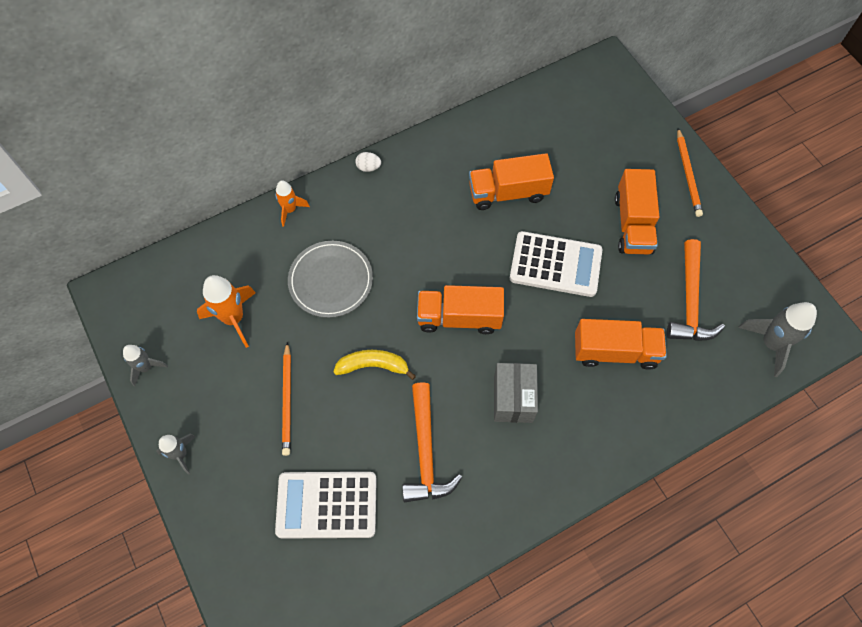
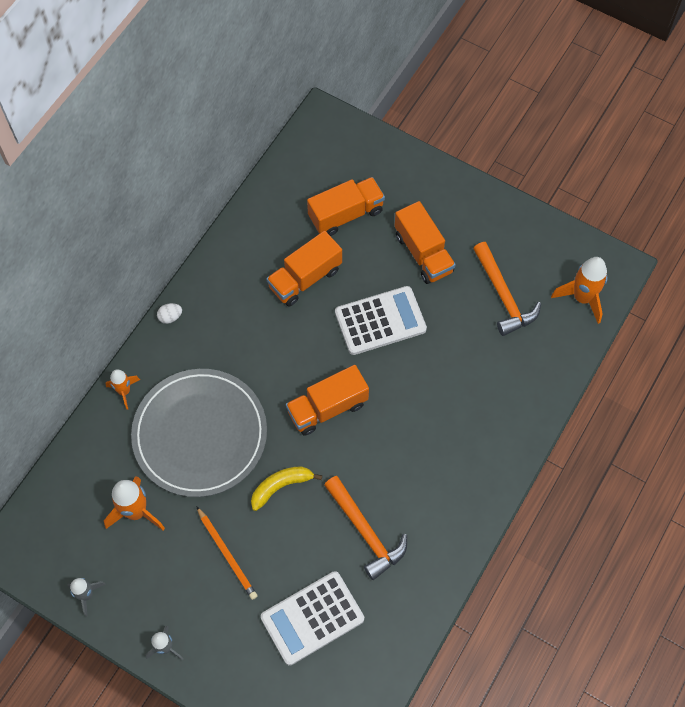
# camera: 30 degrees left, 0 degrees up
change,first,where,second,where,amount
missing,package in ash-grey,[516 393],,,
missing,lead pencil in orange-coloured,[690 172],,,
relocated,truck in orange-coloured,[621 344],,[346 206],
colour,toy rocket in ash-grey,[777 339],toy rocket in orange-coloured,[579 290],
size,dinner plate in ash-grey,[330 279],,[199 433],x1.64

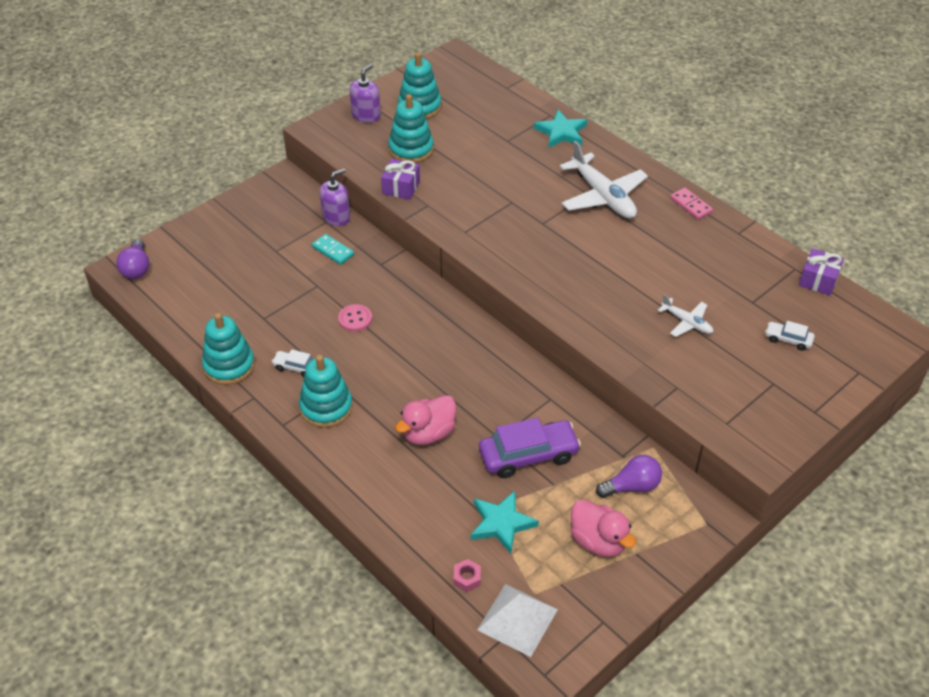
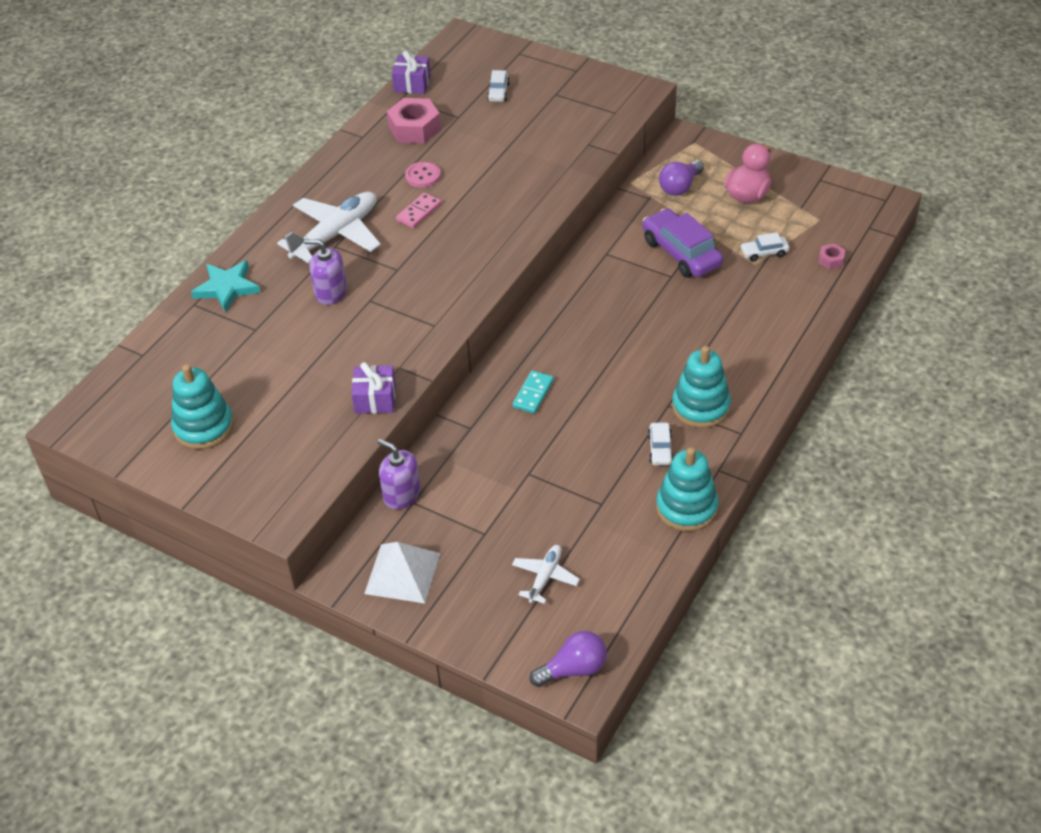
# camera: 105 degrees left, 0 degrees up
change,first,where,second,where,amount
missing,ring stacker in teal,[411 128],,,
missing,duck in pink,[425 420],,,
appeared,,,hex nut in pink,[414 120],
relocated,domino tile in teal,[333 249],,[533 392],
relocated,button in pink,[355 318],,[423 175],
relocated,soap dispenser in purple,[365 93],,[325 272],
relocated,solid pyramid in white,[517 620],,[402 572],
relocated,toy plane in white,[685 315],,[546 574],
relocated,domino tile in pink,[691 203],,[419 211],
exchanged,five-pointed star in teal,[505 522],car in white,[764 247],
spun,lightbulb in purple,[629 476],,[681 178],105 degrees counterclockwise

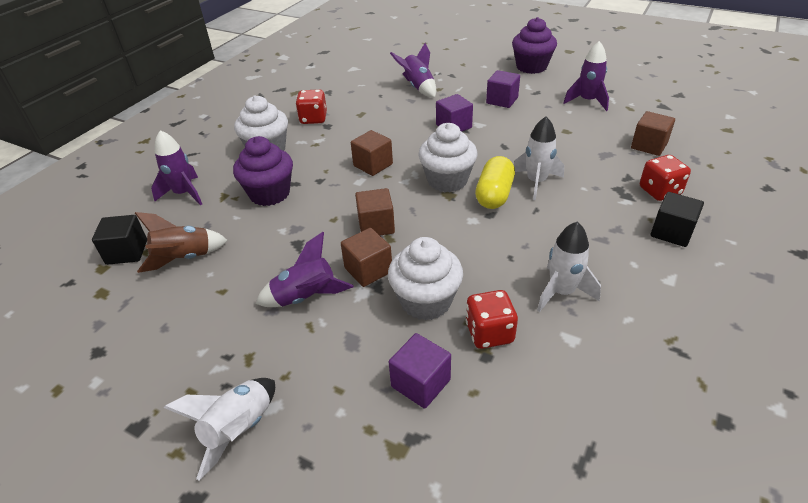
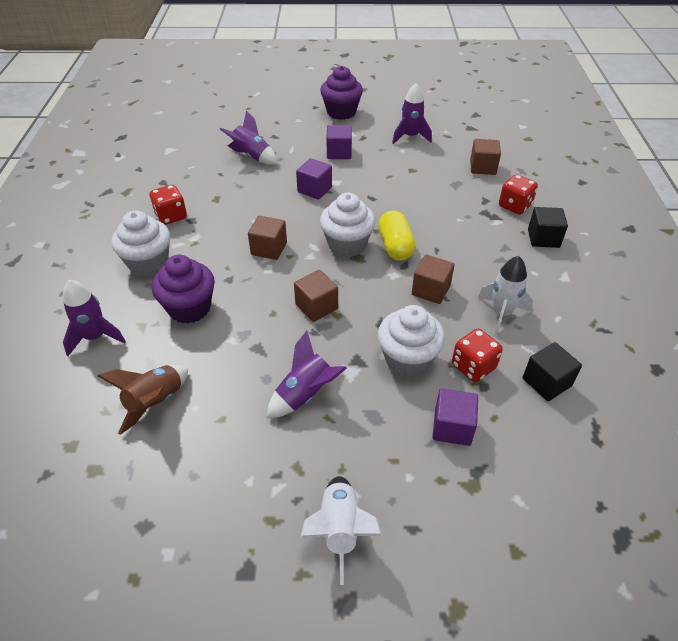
# camera: 30 degrees left, 5 degrees up
change,first,where,second,where,amount
missing,toy rocket in white,[539 158],,,
relocated,cube in ebony,[119 240],,[552 371],
relocated,cube in brown,[366 257],,[433 279],

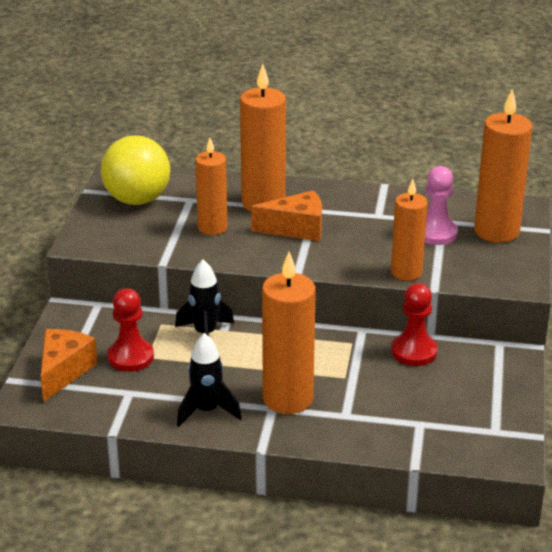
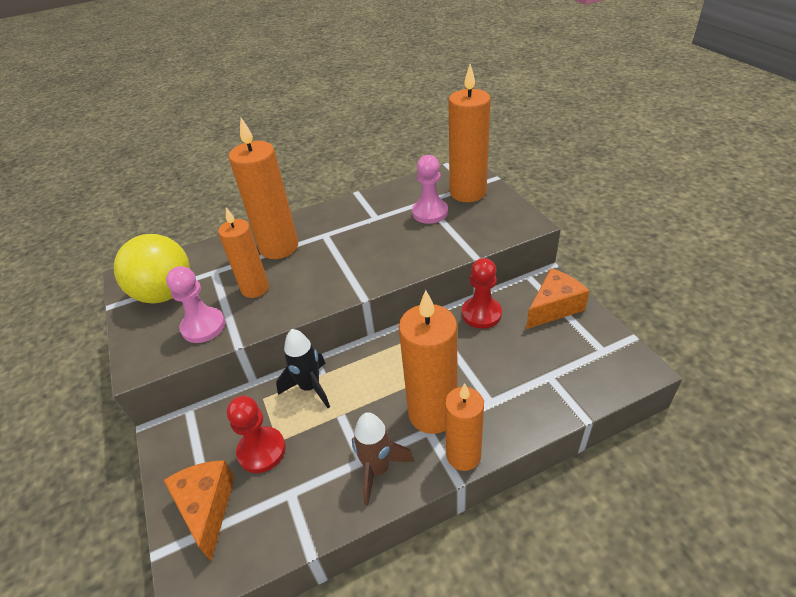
# camera: 30 degrees left, 10 degrees up
change,first,where,second,where,amount
appeared,,,game pawn in pink,[195 304],
relocated,cheese wedge in orange-coloured,[286 215],,[557 298],
relocated,wax candle in orange-coloured,[409 230],,[464 427],
colour,toy rocket in ebony,[209 380],toy rocket in brown,[383 459],

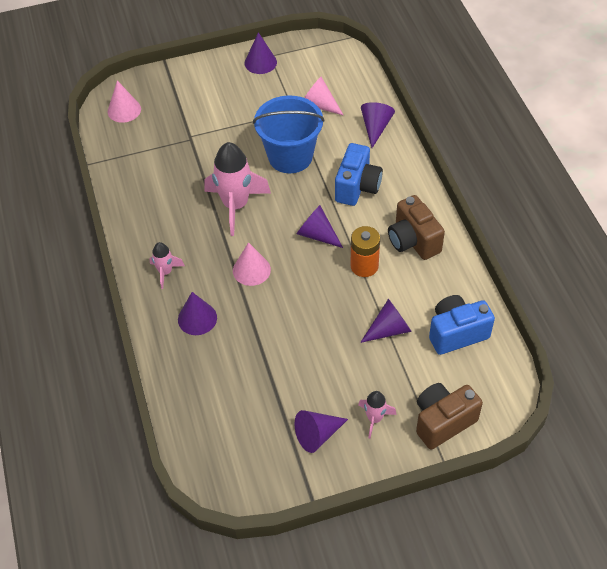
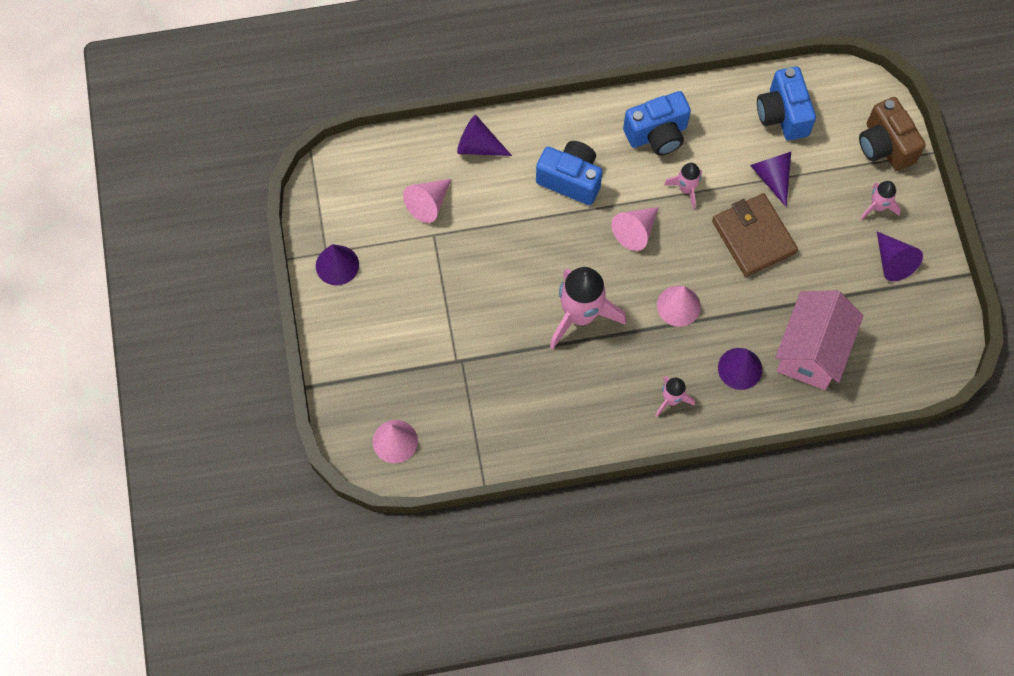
# camera: 85 degrees left, 15 degrees up
change,first,where,second,where,amount
missing,pail in royal blue,[289 134],,,
appeared,,,card wallet in brown,[755 235],
appeared,,,toy house in pink,[819 340],
exchanged,AA battery in orange-coloured,[365 251],toy rocket in pink,[683 186],
colour,solid cone in purple,[319 226],solid cone in pink,[635 229],
colour,photo camera in brown,[416 227],photo camera in royal blue,[657 123],

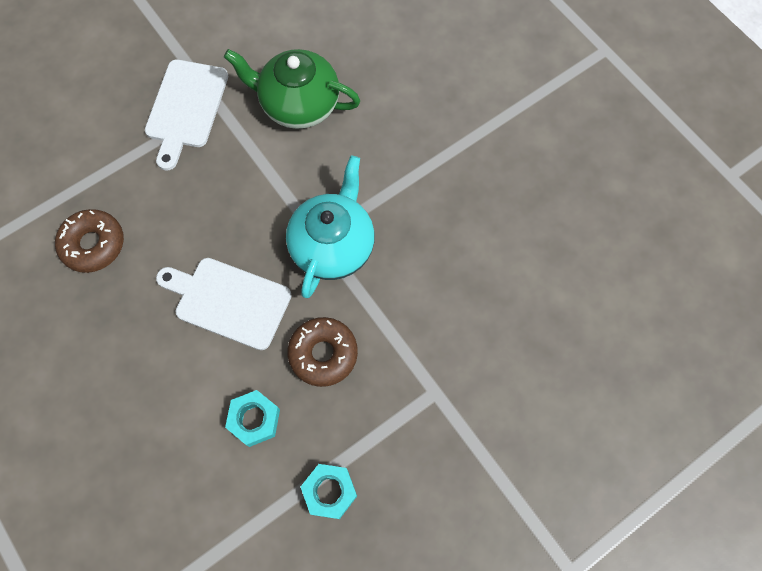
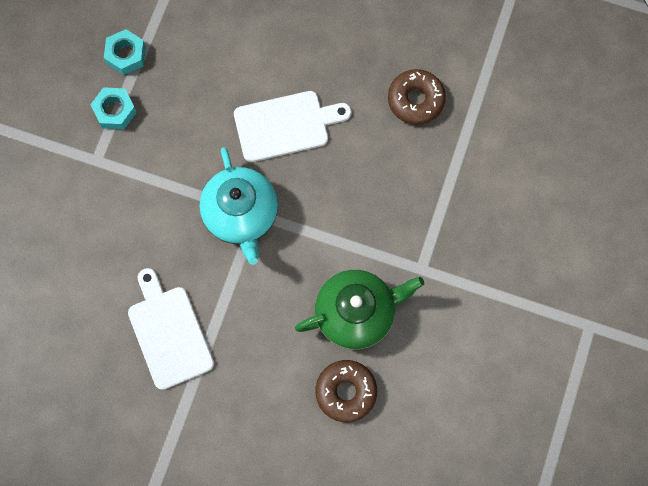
# camera: 145 degrees right, 5 degrees up
change,first,where,second,where,amount
relocated,cutting board in white,[186 115],,[171 329],
relocated,hex nut in teal,[252 418],,[113 108],
relocated,glazed donut in brown,[322 352],,[346 391],

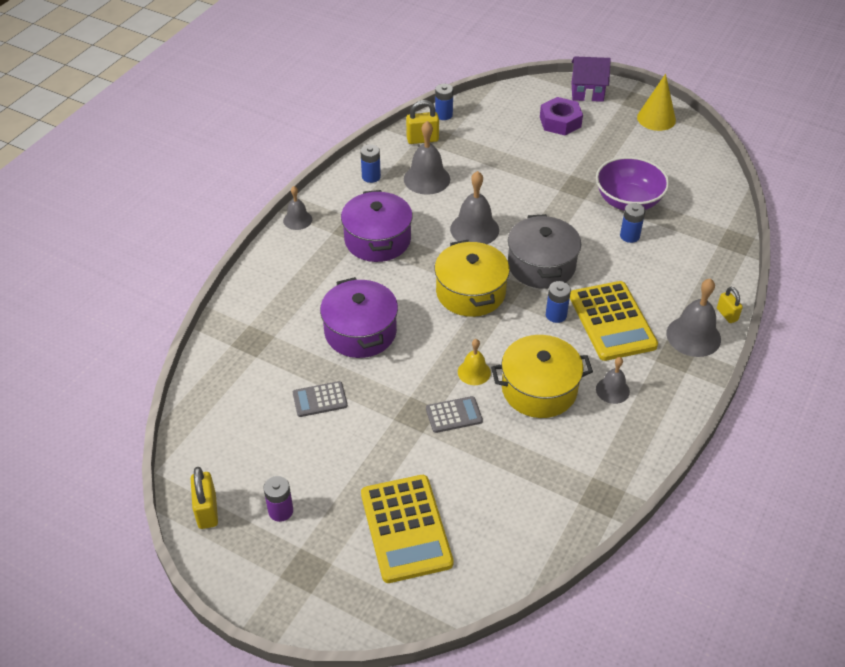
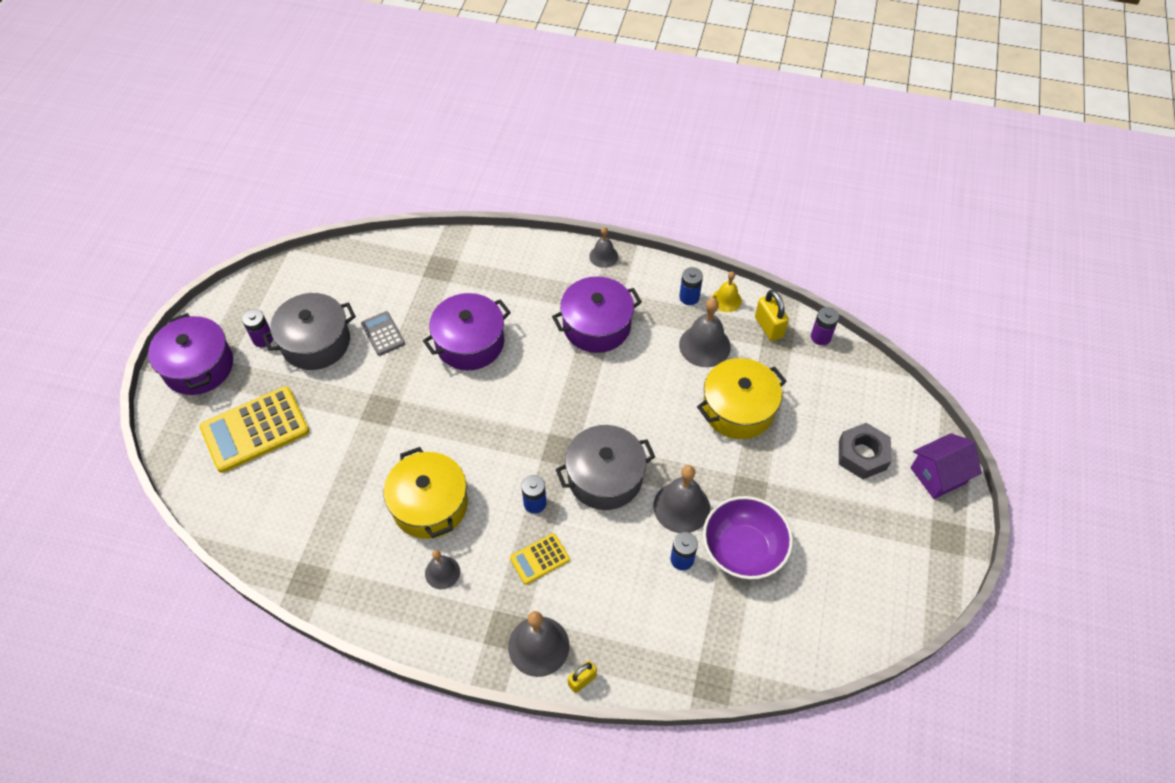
# camera: 75 degrees right, 10 degrees up
change,first,where,second,where,amount
missing,lock in yellow,[204 498],,,
missing,pocket calculator in ash-grey,[454 414],,,
missing,solid cone in yellow,[656 102],,,
appeared,,,pot in purple,[190 354],
appeared,,,pot in ash-grey,[309 331],
relocated,pot in yellow,[472 278],,[742 398],
relocated,school bell in ash-grey,[474 207],,[681 499],
relocated,school bell in yellow,[474 362],,[727 292],
colour,AA battery in royal blue,[444 102],AA battery in purple,[825 326],
colour,hex nut in purple,[561 116],hex nut in ash-grey,[865 451],
spun,toy house in purple,[591 79],,[946 466],75 degrees clockwise
size,pocket calculator in yellow,[614 321],,[540 559],x0.51

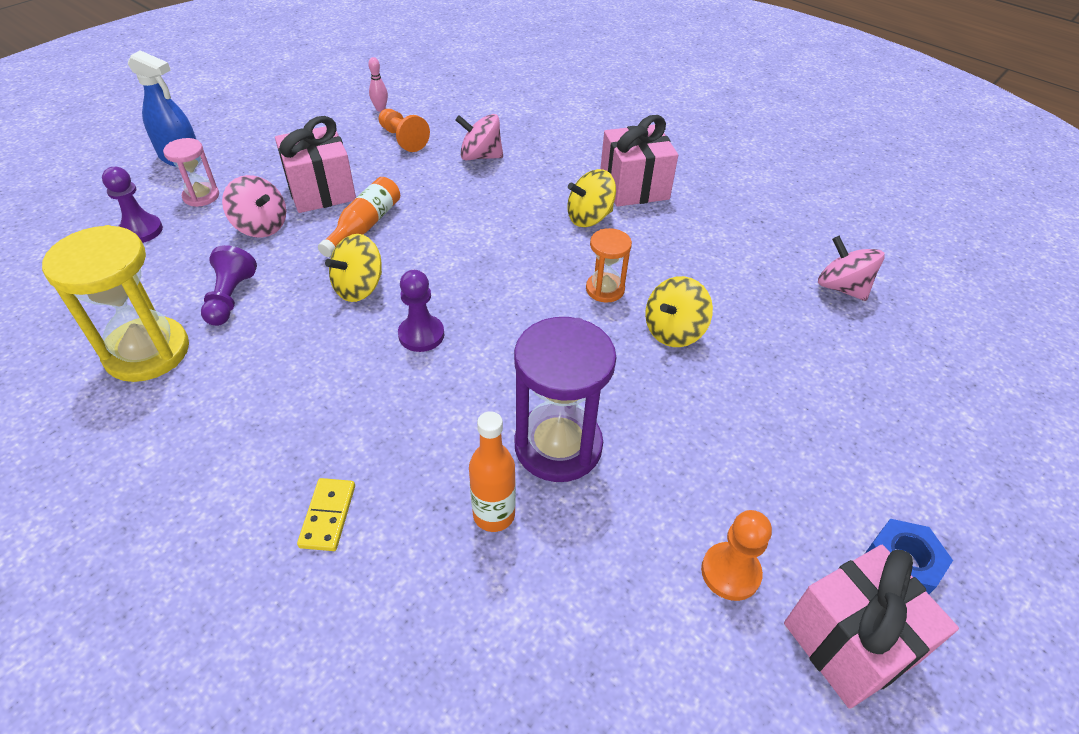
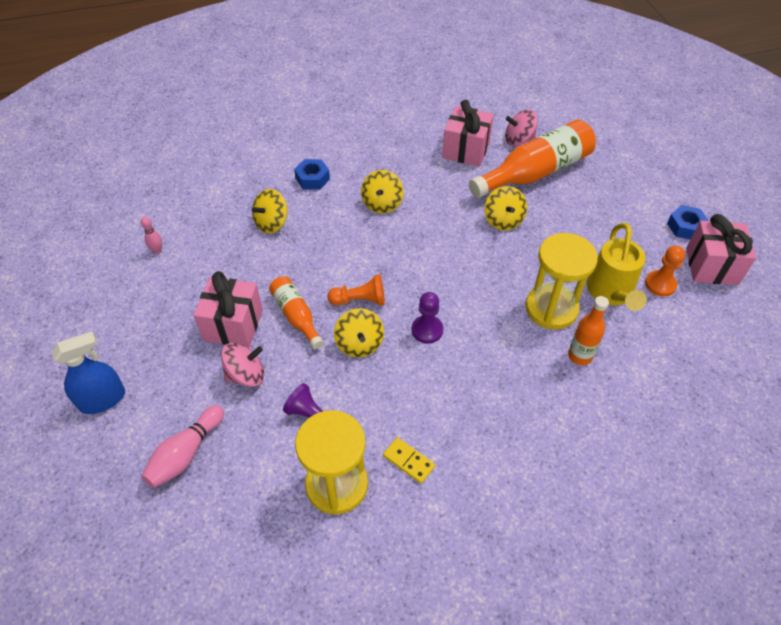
# camera: 55 degrees left, 5 degrees up
change,first,where,second,where,amount
missing,sand timer in pink,[191 172],,,
missing,sand timer in orange-coloured,[609 265],,,
appeared,,,hex nut in royal blue,[312 174],
appeared,,,flask in orange-coloured,[532 158],
appeared,,,watering can in yellow,[617 267],
relocated,domino tile in yellow,[326 514],,[409 460],
relocated,game pawn in orange-coloured,[404 130],,[356 290],
relocated,wrapped gift in pink,[639 161],,[468 133],
exchanged,game pawn in purple,[132 205],skittle in pink,[182 446],
colour,toy top in pink,[479 137],toy top in yellow,[269 211],
colour,sand timer in purple,[565 399],sand timer in yellow,[561 281],

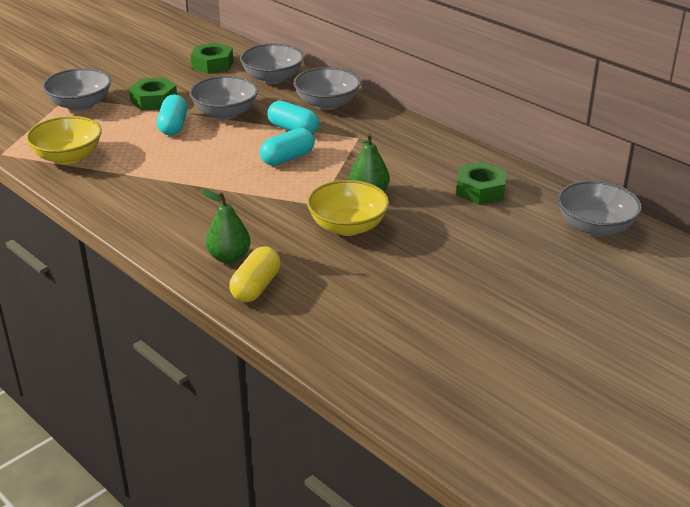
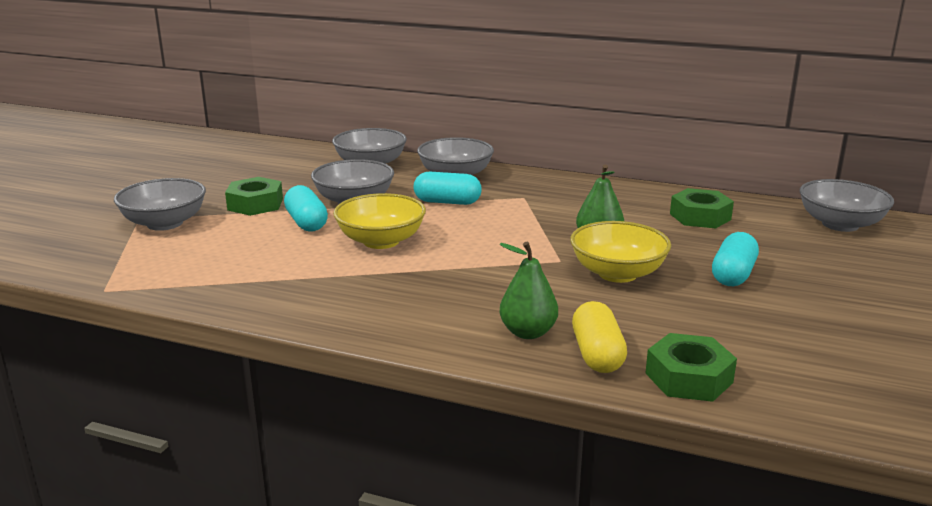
# camera: 25 degrees left, 10 degrees down
change,first,where,second,where,amount
relocated,serving bowl in yellow,[64 140],,[379 221],
relocated,hex nut in green,[212 58],,[691 367],
relocated,pill shape in teal,[287 147],,[735 259],

